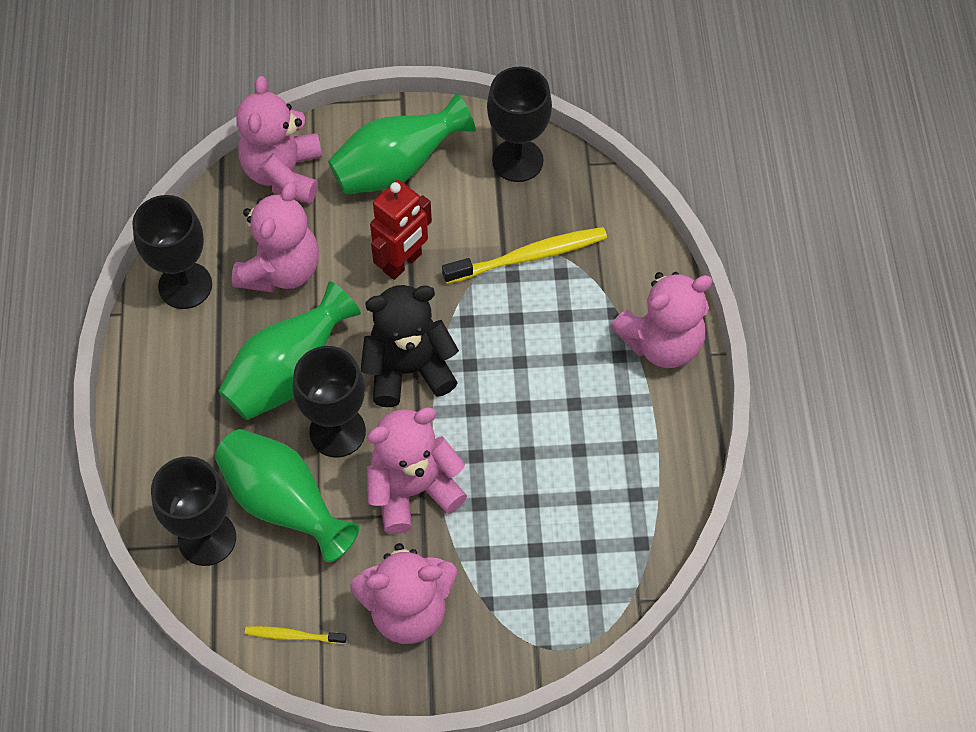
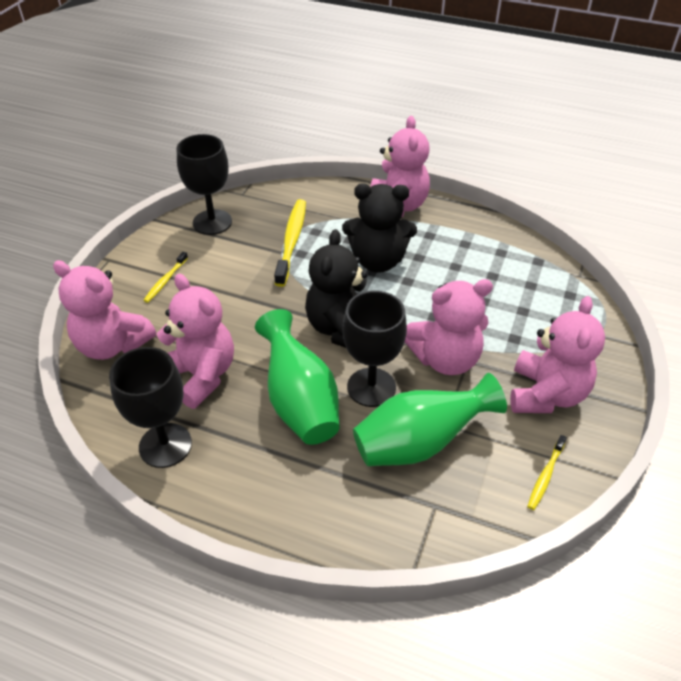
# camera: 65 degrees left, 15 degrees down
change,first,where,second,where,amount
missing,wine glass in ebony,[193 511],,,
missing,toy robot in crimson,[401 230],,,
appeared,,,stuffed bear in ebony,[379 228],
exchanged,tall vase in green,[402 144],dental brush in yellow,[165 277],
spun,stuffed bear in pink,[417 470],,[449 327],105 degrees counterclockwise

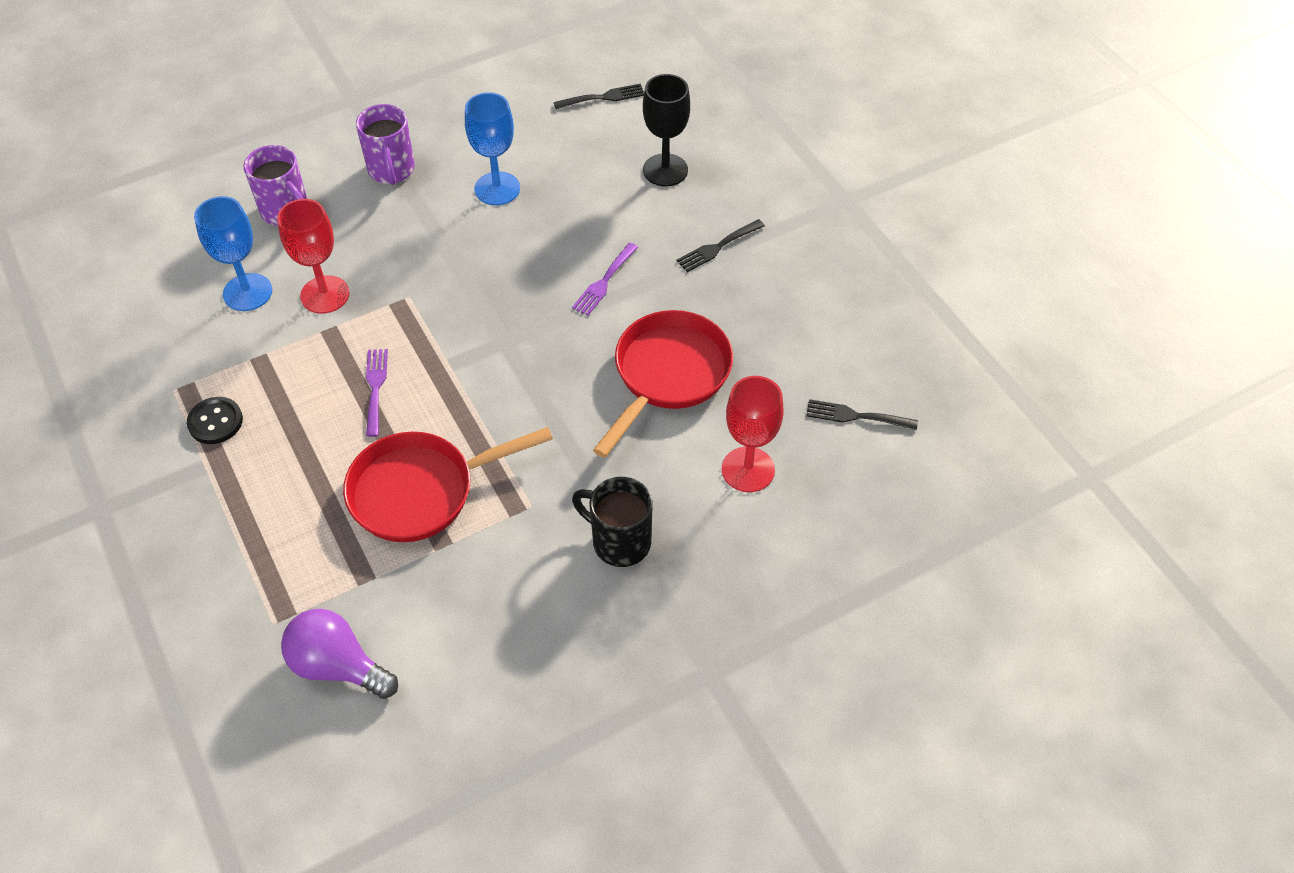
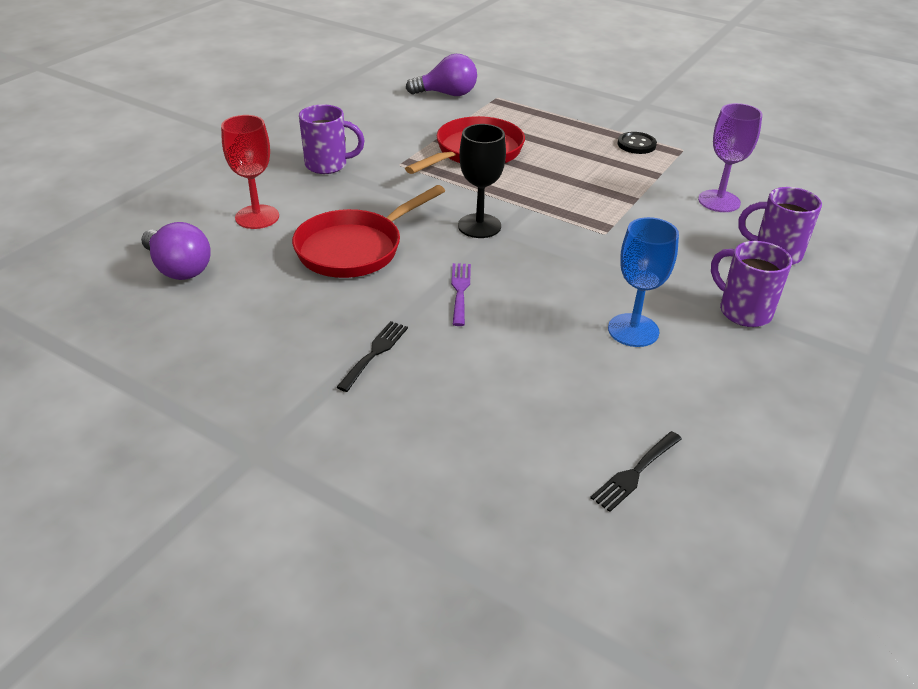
# camera: 150 degrees right, 15 degrees down
change,first,where,second,where,amount
missing,wine glass in crimson,[313 256],,,
missing,fork in purple,[377 393],,,
relocated,wine glass in ebony,[666 130],,[482 181],
exchanged,fork in ebony,[862 414],lightbulb in purple,[176 251],
colour,wine glass in royal blue,[233 253],wine glass in purple,[730 157],
colour,tea mug in ebony,[612 522],tea mug in purple,[332 139],
spun,skillet in crimson,[663 384],,[368 231],45 degrees clockwise

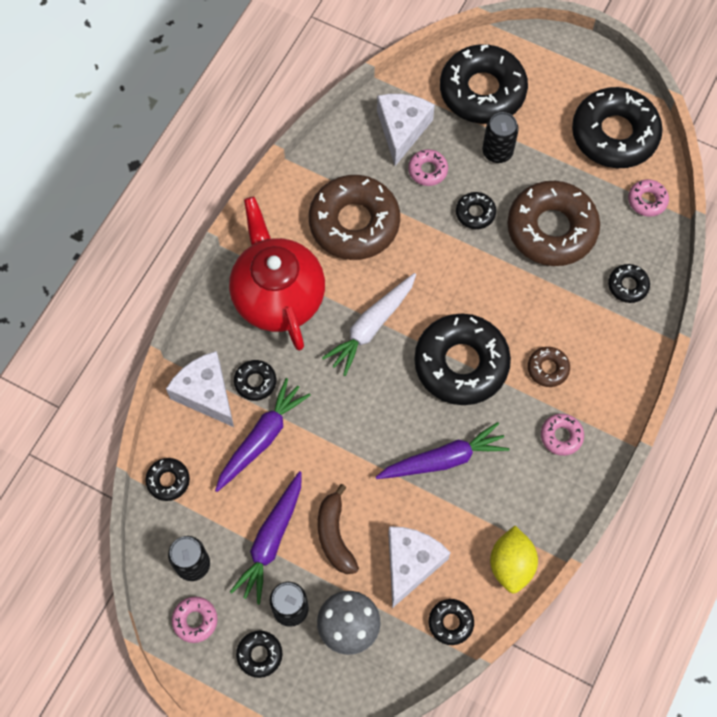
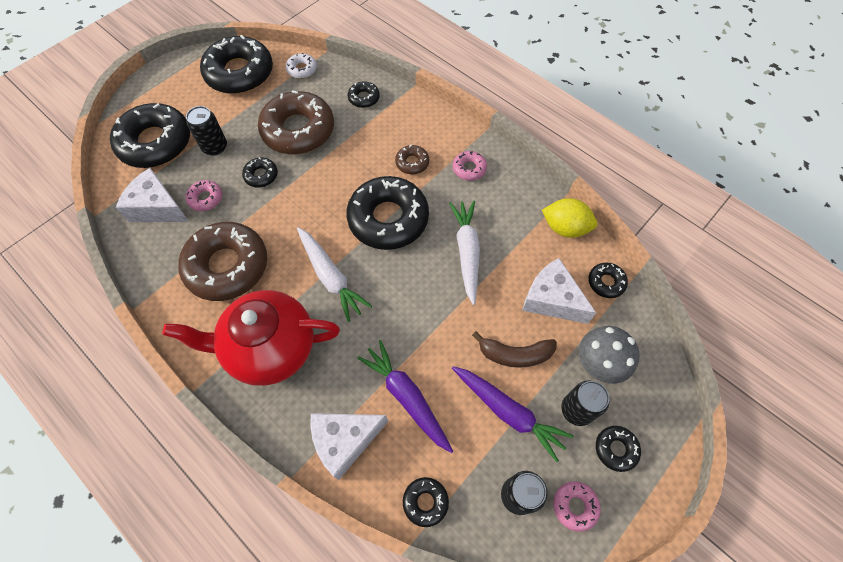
# camera: 75 degrees left, 5 degrees down
change,first,where,second,where,amount
missing,glazed donut in ebony,[255 380],,,
colour,carrot in purple,[442 450],carrot in white,[464 253],
colour,glazed donut in pink,[648 198],glazed donut in white,[301 66],

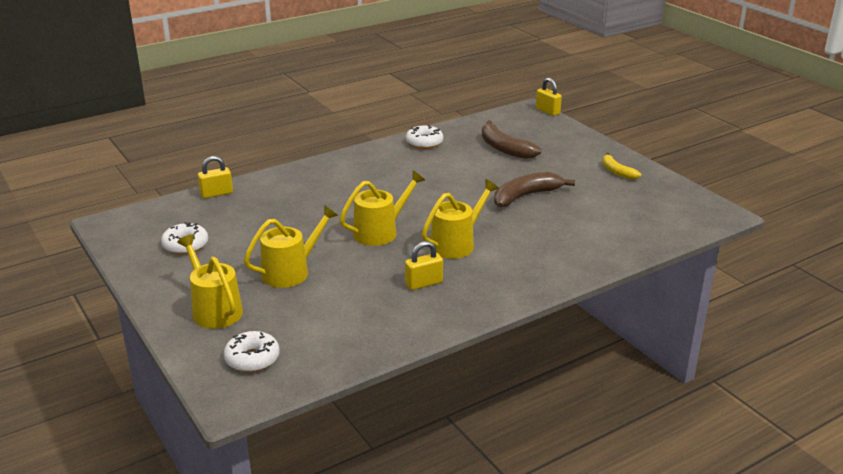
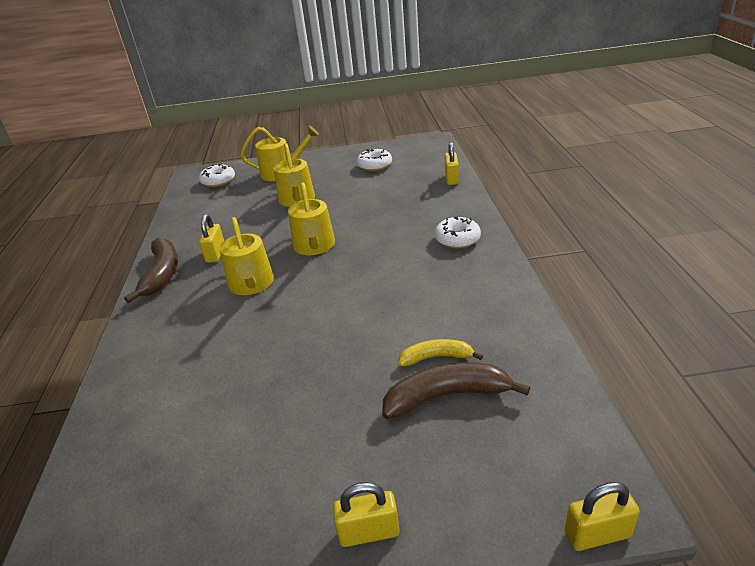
# camera: 120 degrees right, 5 degrees up
change,first,where,second,where,amount
appeared,,,lock in yellow,[366 514],
relocated,glazed donut in white,[424 137],,[458 232],
relocated,banana fruit in brown,[534 190],,[151 270],
relocated,banana fruit in yellow,[621 166],,[440 352],

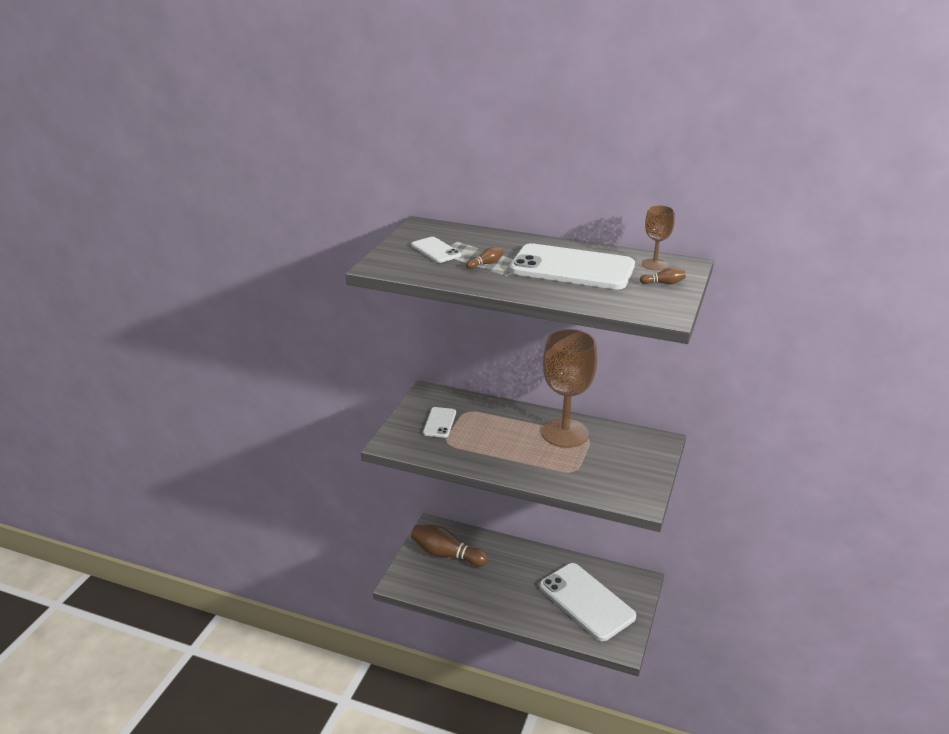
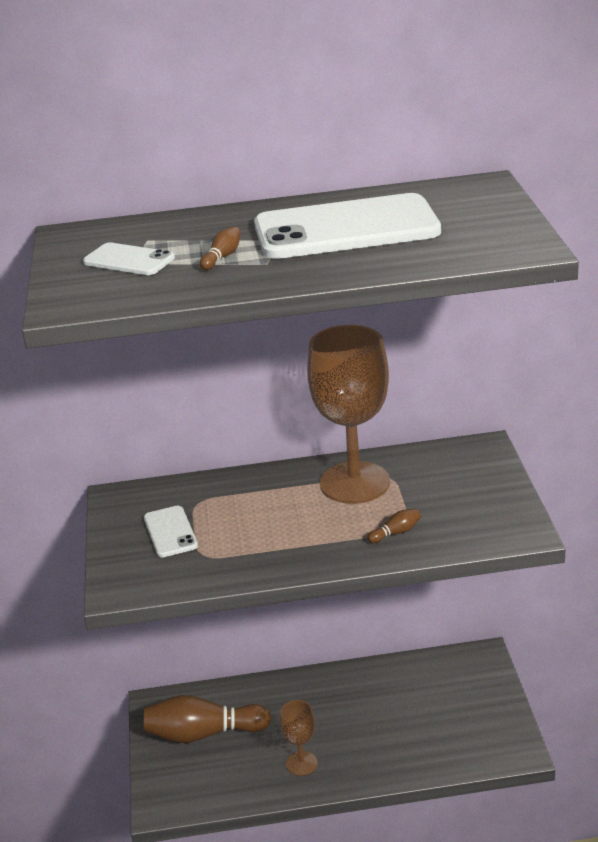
# camera: 25 degrees left, 0 degrees up
change,first,where,second,where,amount
missing,mobile phone in white,[587 602],,,
relocated,skittle in brown,[663 276],,[394 525],
relocated,wine glass in brown,[658 237],,[299 738],

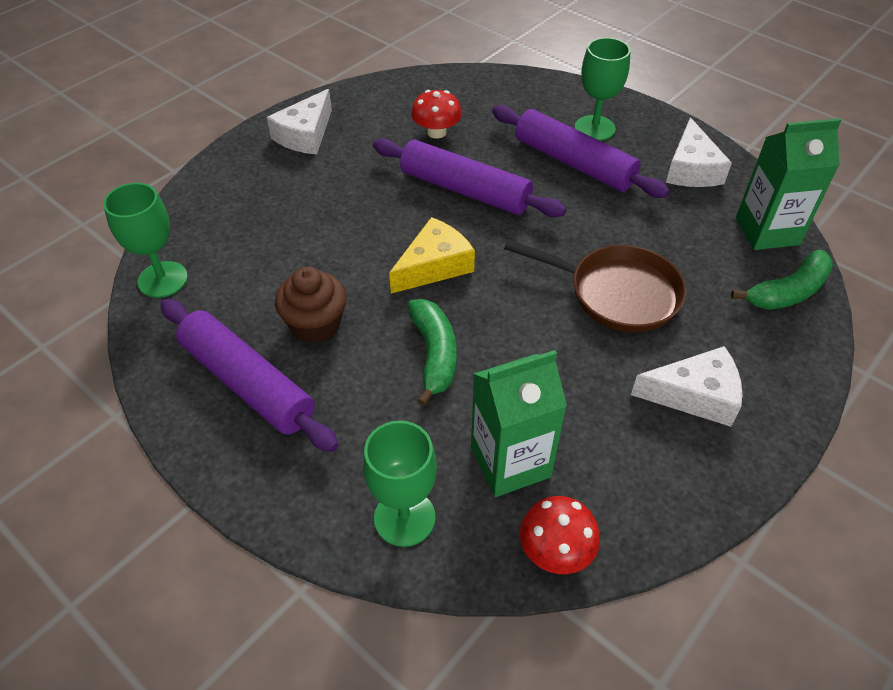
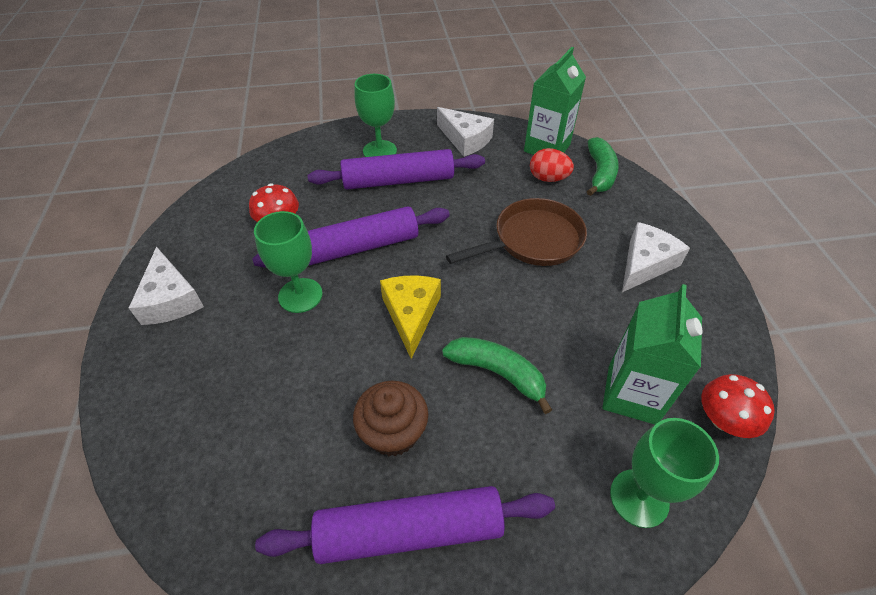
# camera: 50 degrees left, 0 degrees up
change,first,where,second,where,amount
appeared,,,toy egg in crimson,[552 165],
relocated,wine glass in green,[145 240],,[288 262],

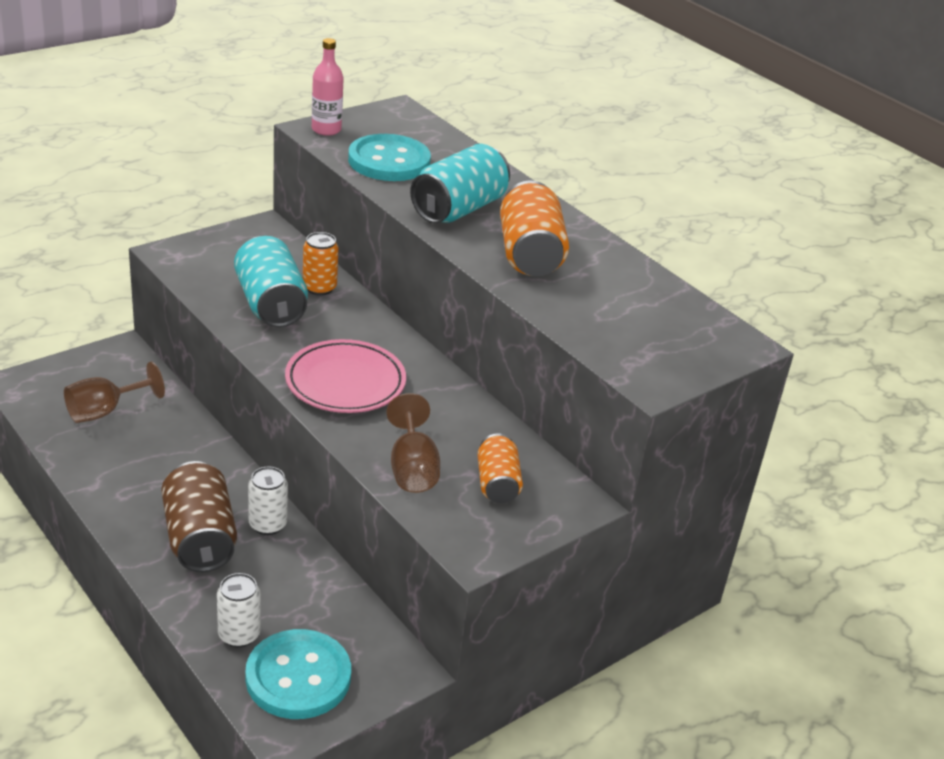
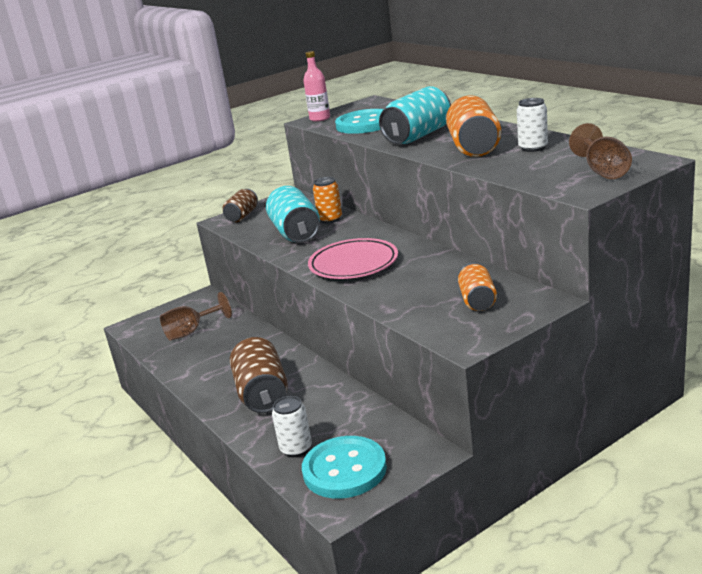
# camera: 10 degrees right, 10 degrees down
change,first,where,second,where,amount
appeared,,,can in brown,[240 205],
relocated,can in white,[268 500],,[532 125],
relocated,wine glass in brown,[413 443],,[600 151],

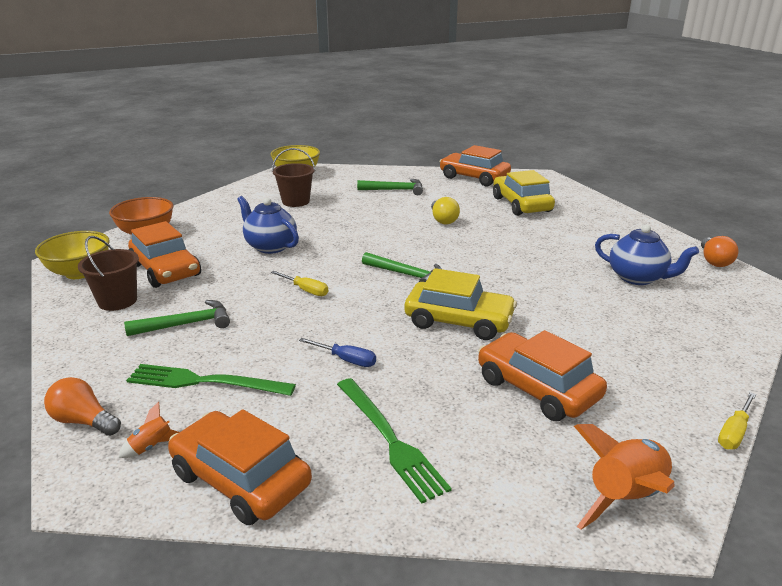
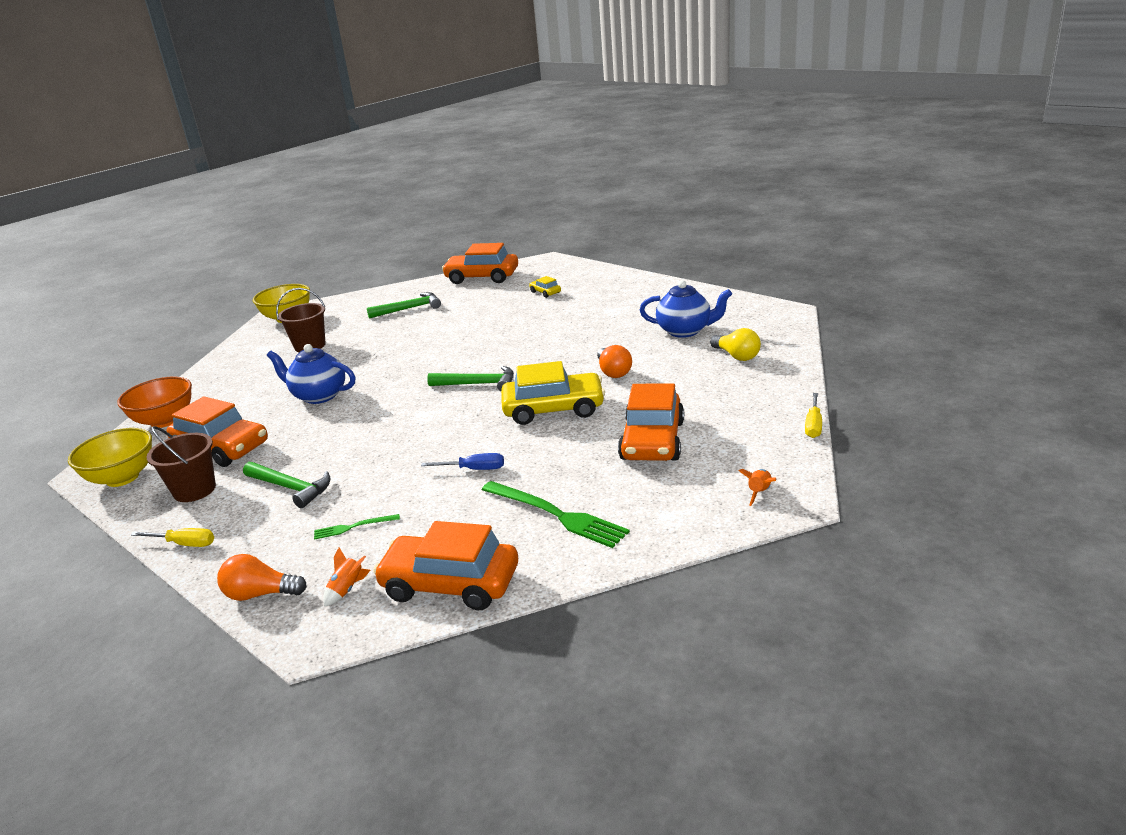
# camera: 20 degrees left, 0 degrees up
change,first,where,second,where,amount
relocated,flat screwdriver in yellow,[299 283],,[172 537],
relocated,lightbulb in yellow,[445 210],,[735 344],
relocated,lightbulb in orange-coloured,[719 251],,[614 361],
spun,hammer in green,[177 318],,[287 485],75 degrees clockwise
spun,car in orange-coloured,[542 375],,[651 422],105 degrees counterclockwise
size,fork in green,[211 380],,[357 527],x0.50
size,car in yellow,[524 193],,[545 287],x0.45
size,toy rocket in orange-coloured,[624 477],,[757 487],x0.47

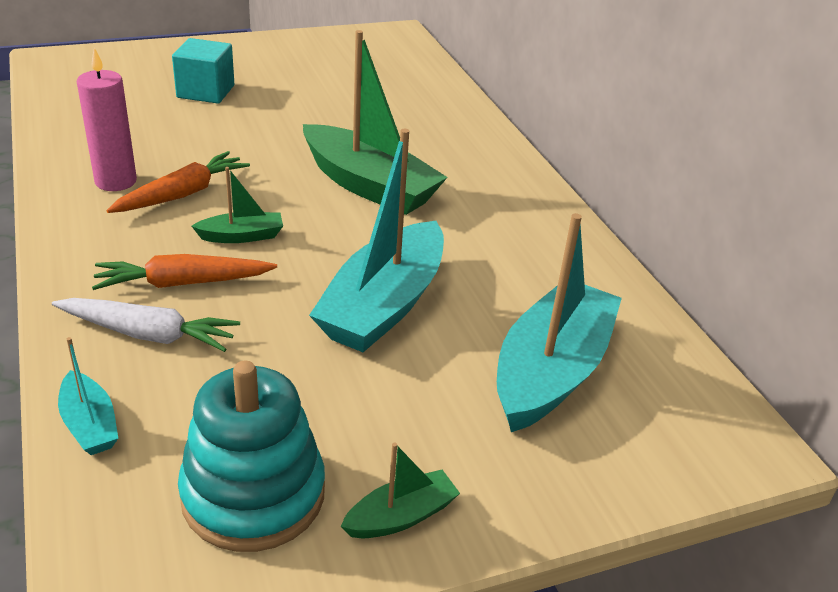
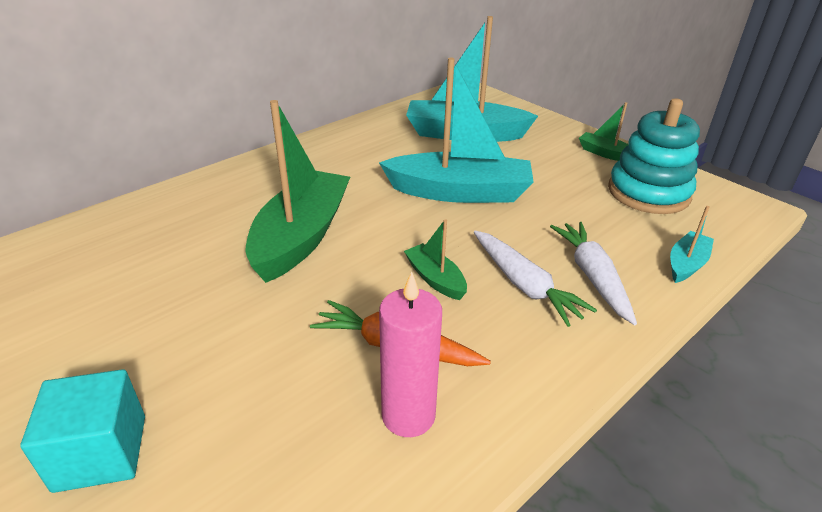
# camera: 110 degrees left, 0 degrees up
change,first,where,second,where,amount
colour,carrot in orange-coloured,[184 272],carrot in white,[535 278],

